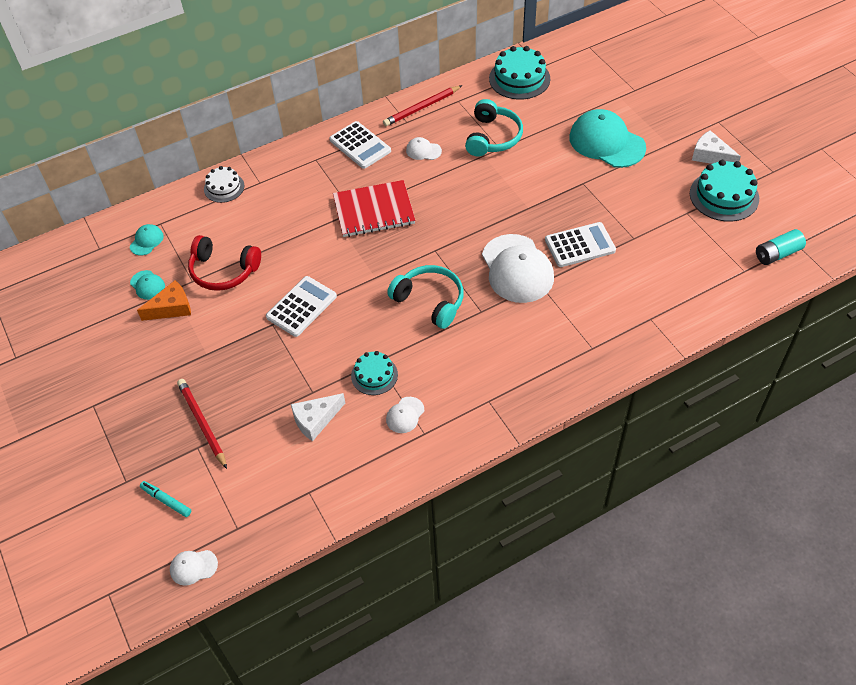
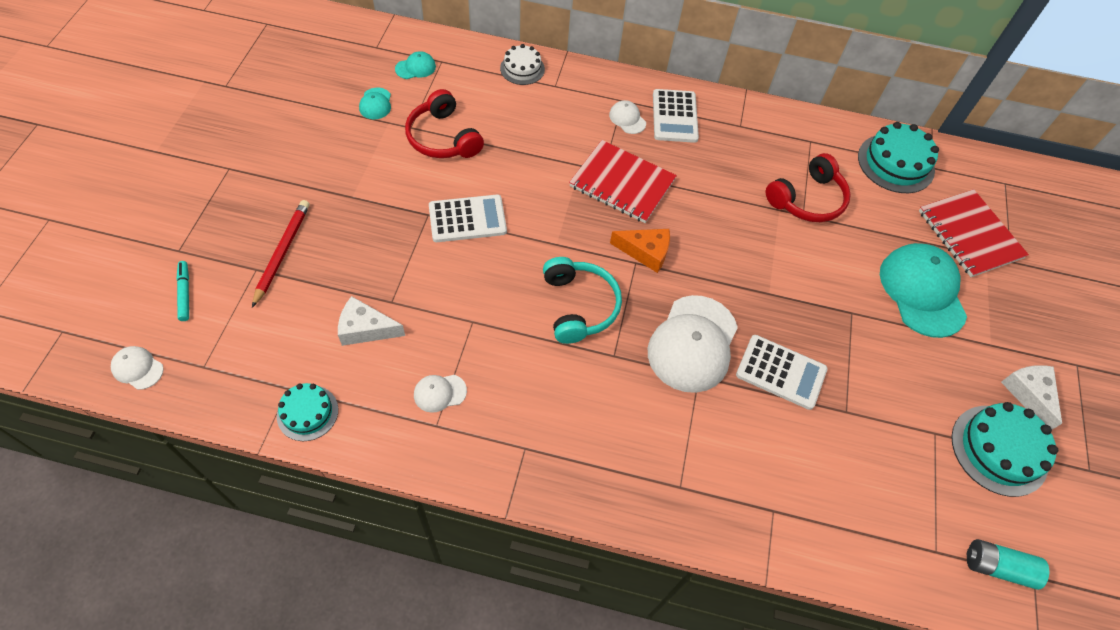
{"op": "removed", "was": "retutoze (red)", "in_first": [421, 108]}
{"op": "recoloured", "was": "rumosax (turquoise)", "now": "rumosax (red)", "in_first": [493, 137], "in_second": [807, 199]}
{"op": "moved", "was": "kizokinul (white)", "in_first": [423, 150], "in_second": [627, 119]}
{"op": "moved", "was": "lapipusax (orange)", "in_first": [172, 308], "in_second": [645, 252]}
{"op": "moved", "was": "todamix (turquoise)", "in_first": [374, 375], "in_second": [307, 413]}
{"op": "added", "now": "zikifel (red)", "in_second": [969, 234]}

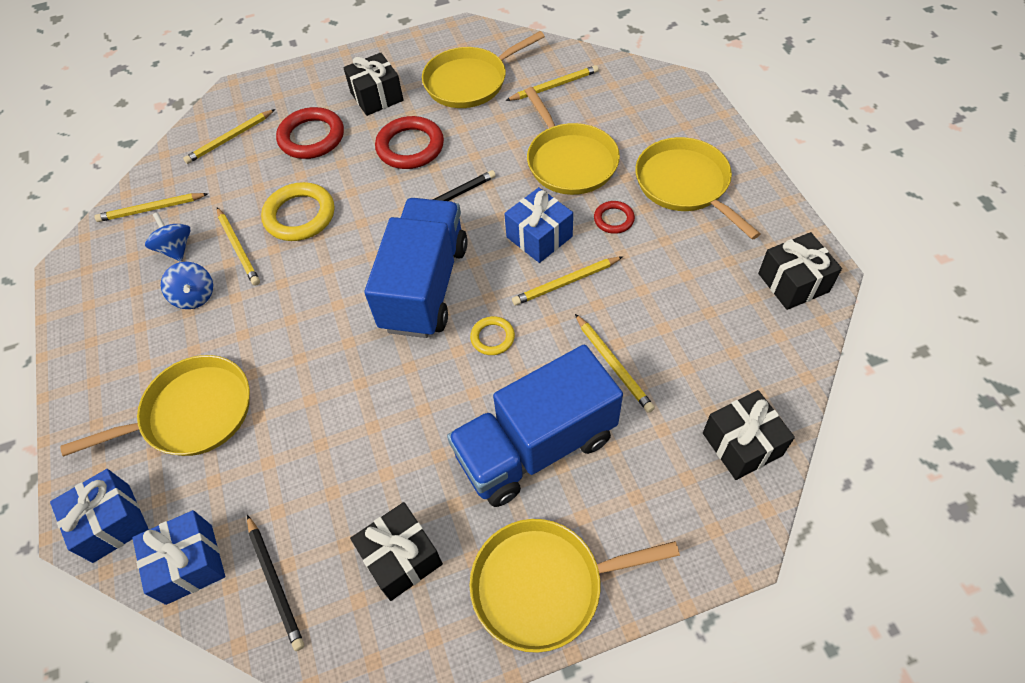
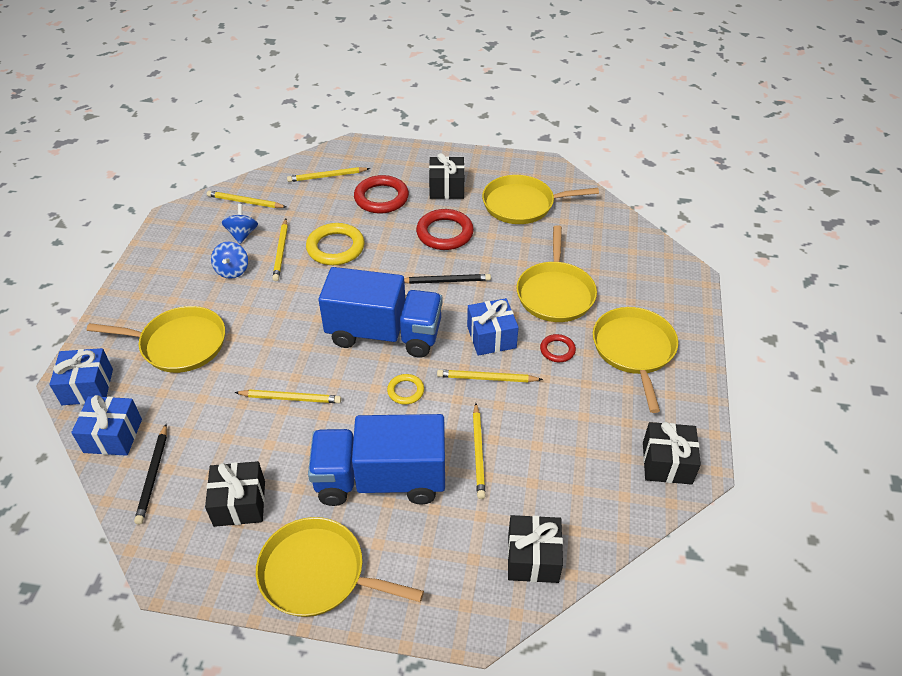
{"op": "moved", "was": "retutoze (yellow)", "in_first": [554, 86], "in_second": [290, 398]}
{"op": "turned", "was": "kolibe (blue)", "in_first": [424, 286], "in_second": [384, 334], "clockwise": 60}

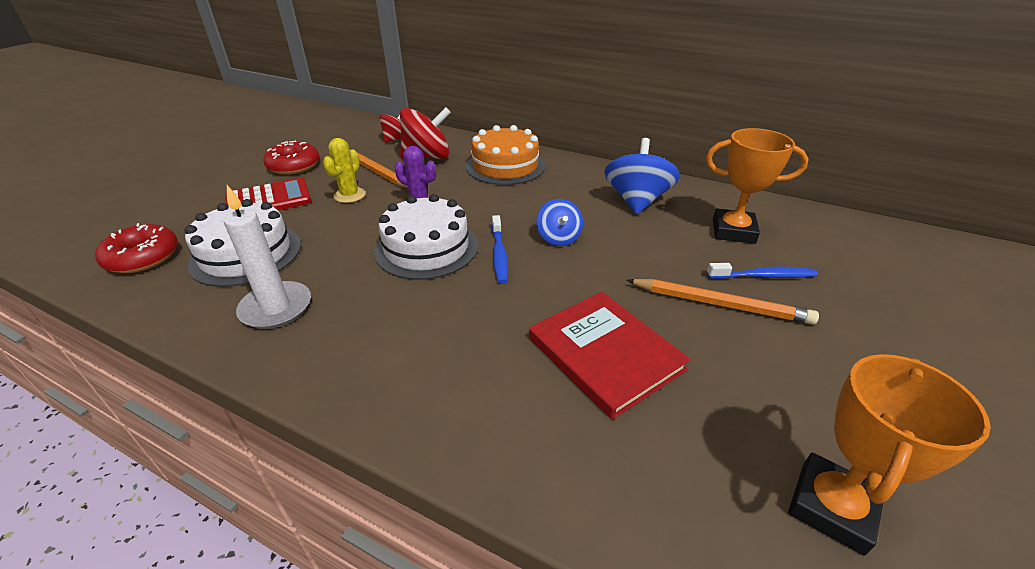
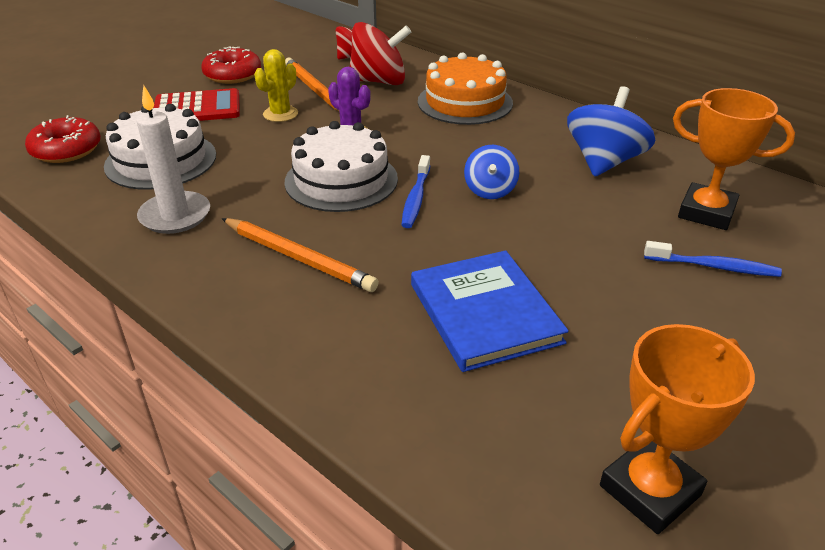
{"op": "moved", "was": "retutoze (orange)", "in_first": [721, 305], "in_second": [298, 258]}
{"op": "recoloured", "was": "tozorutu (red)", "now": "tozorutu (blue)", "in_first": [605, 354], "in_second": [484, 313]}

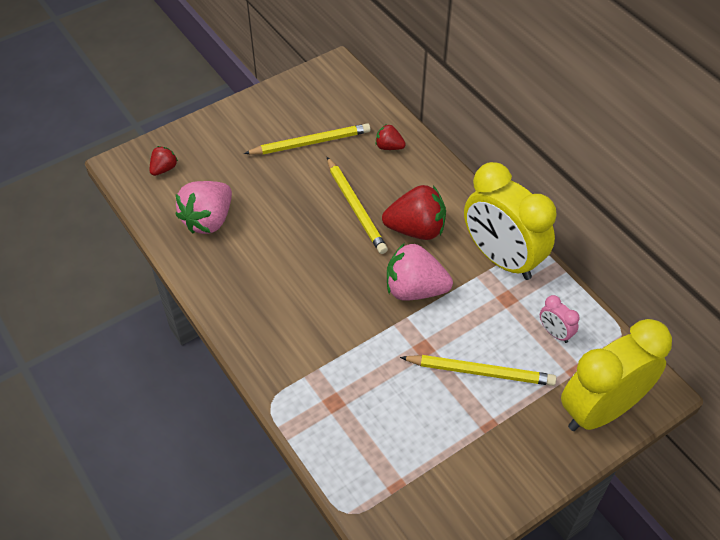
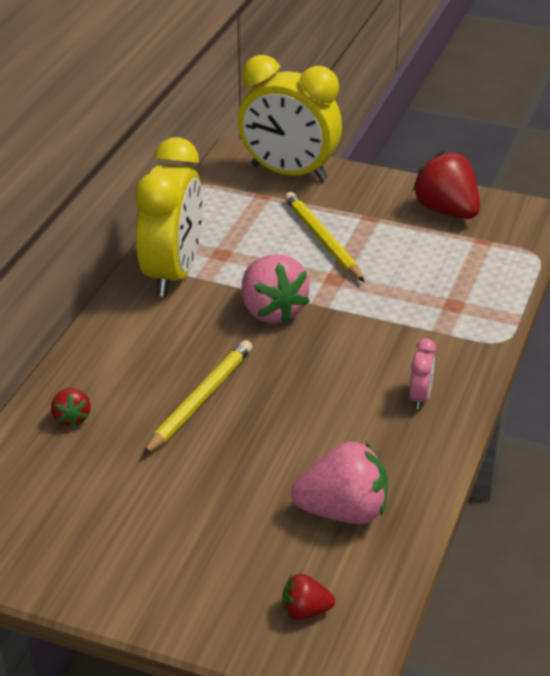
{"op": "removed", "was": "retutoze (yellow)", "in_first": [310, 143]}
{"op": "moved", "was": "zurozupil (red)", "in_first": [416, 229], "in_second": [446, 211]}
{"op": "moved", "was": "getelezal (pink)", "in_first": [554, 333], "in_second": [420, 397]}

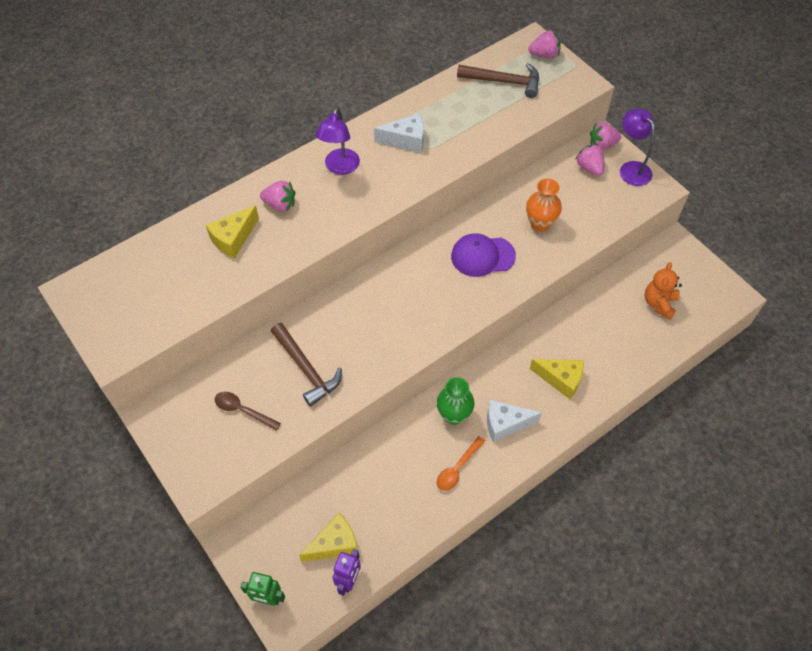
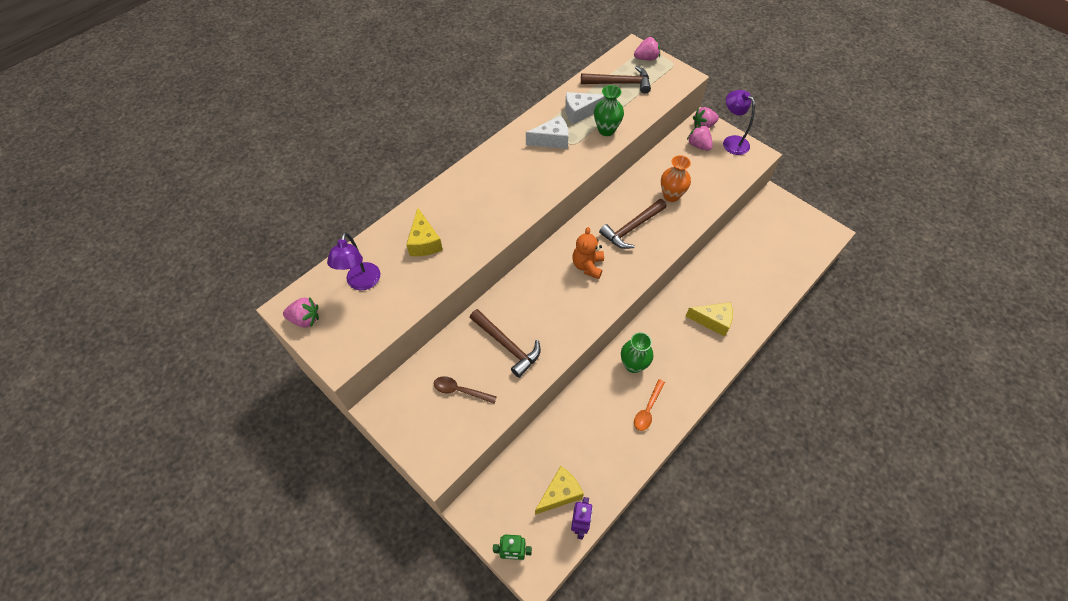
{"op": "moved", "was": "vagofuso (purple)", "in_first": [340, 167], "in_second": [362, 283]}
{"op": "moved", "was": "zurozupil (pink)", "in_first": [280, 204], "in_second": [305, 319]}
{"op": "turned", "was": "lapipusax (yellow)", "in_first": [233, 239], "in_second": [424, 242], "clockwise": -45}
{"op": "replaced", "was": "kizokinul (purple)", "now": "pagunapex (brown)", "in_first": [482, 256], "in_second": [631, 228]}
{"op": "moved", "was": "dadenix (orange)", "in_first": [659, 303], "in_second": [587, 266]}
{"op": "moved", "was": "lapipusax (white)", "in_first": [505, 424], "in_second": [580, 112]}
{"op": "added", "now": "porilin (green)", "in_second": [606, 130]}

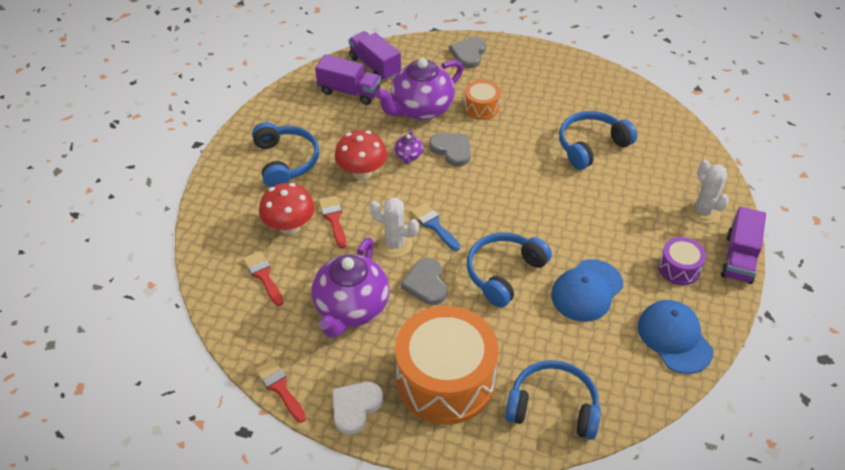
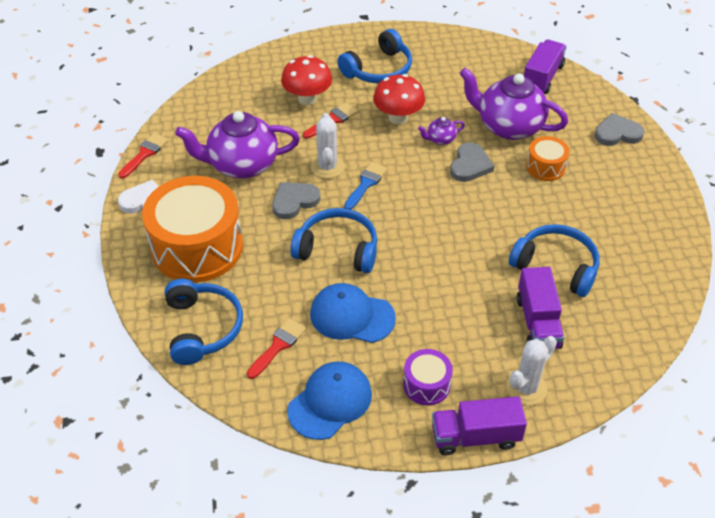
{"op": "moved", "was": "kolibe (purple)", "in_first": [349, 92], "in_second": [538, 322]}
{"op": "moved", "was": "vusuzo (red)", "in_first": [263, 276], "in_second": [278, 346]}

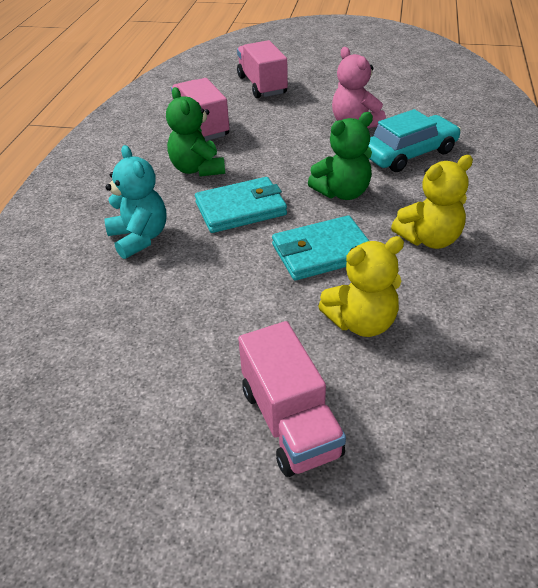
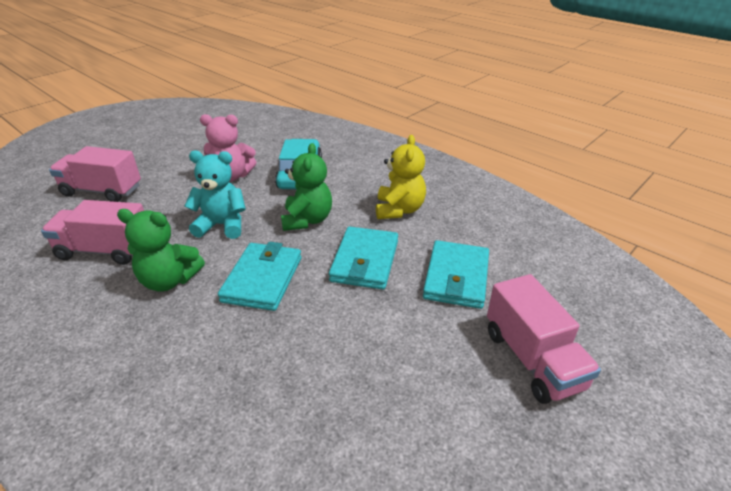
{"op": "moved", "was": "dadenix (turquoise)", "in_first": [139, 238], "in_second": [222, 225]}
{"op": "replaced", "was": "dadenix (yellow)", "now": "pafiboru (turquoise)", "in_first": [361, 322], "in_second": [456, 277]}
{"op": "turned", "was": "kolibe (pink)", "in_first": [290, 421], "in_second": [532, 359], "clockwise": 60}

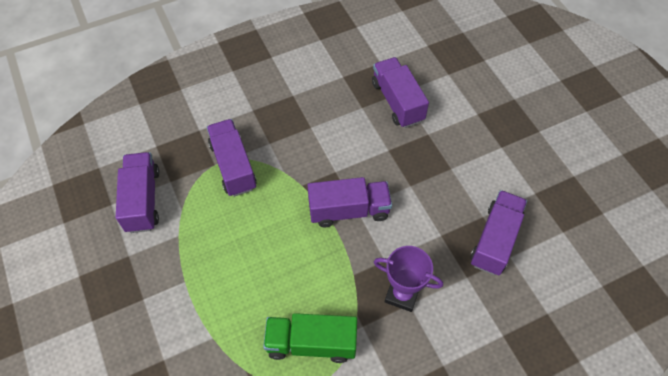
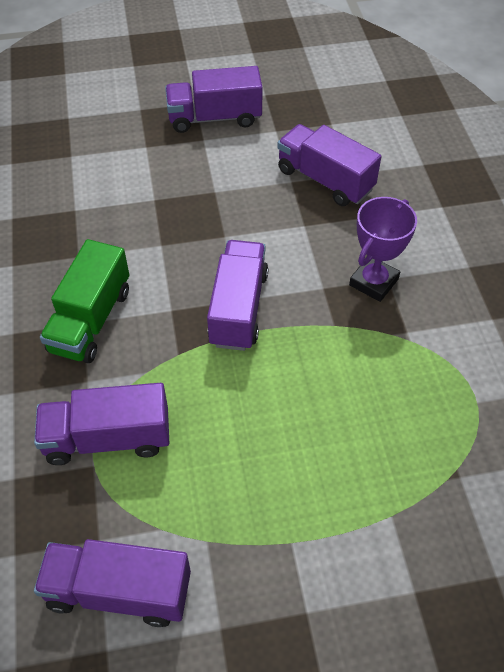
{"op": "moved", "was": "kolibe (purple)", "in_first": [397, 101], "in_second": [214, 118]}
{"op": "moved", "was": "kolibe (green)", "in_first": [311, 343], "in_second": [91, 320]}

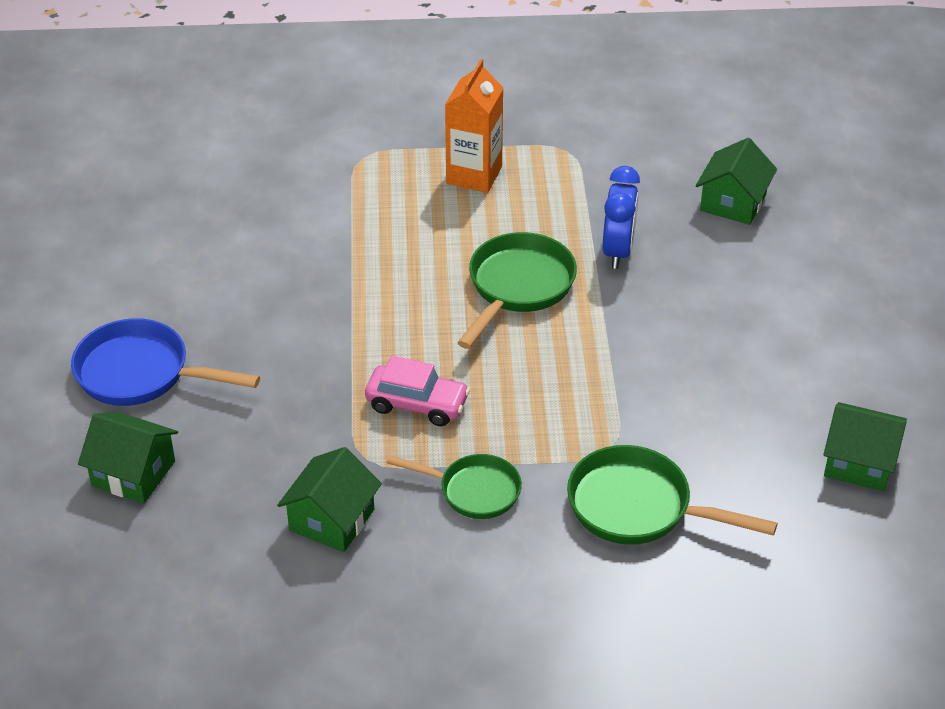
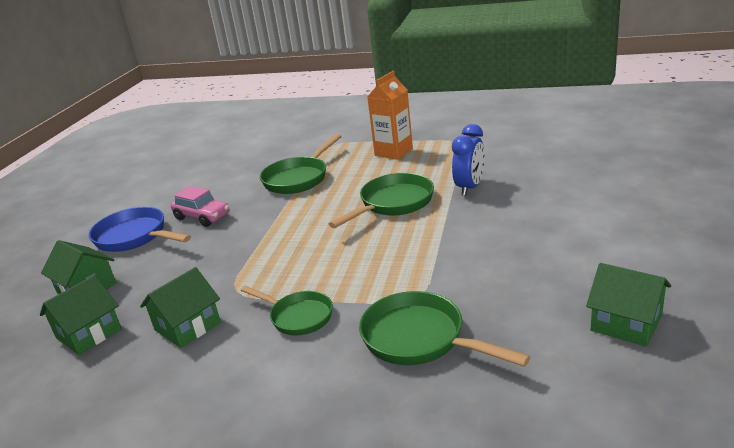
{"op": "moved", "was": "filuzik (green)", "in_first": [733, 203], "in_second": [89, 333]}
{"op": "moved", "was": "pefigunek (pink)", "in_first": [417, 404], "in_second": [202, 217]}
{"op": "added", "now": "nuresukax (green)", "in_second": [299, 178]}

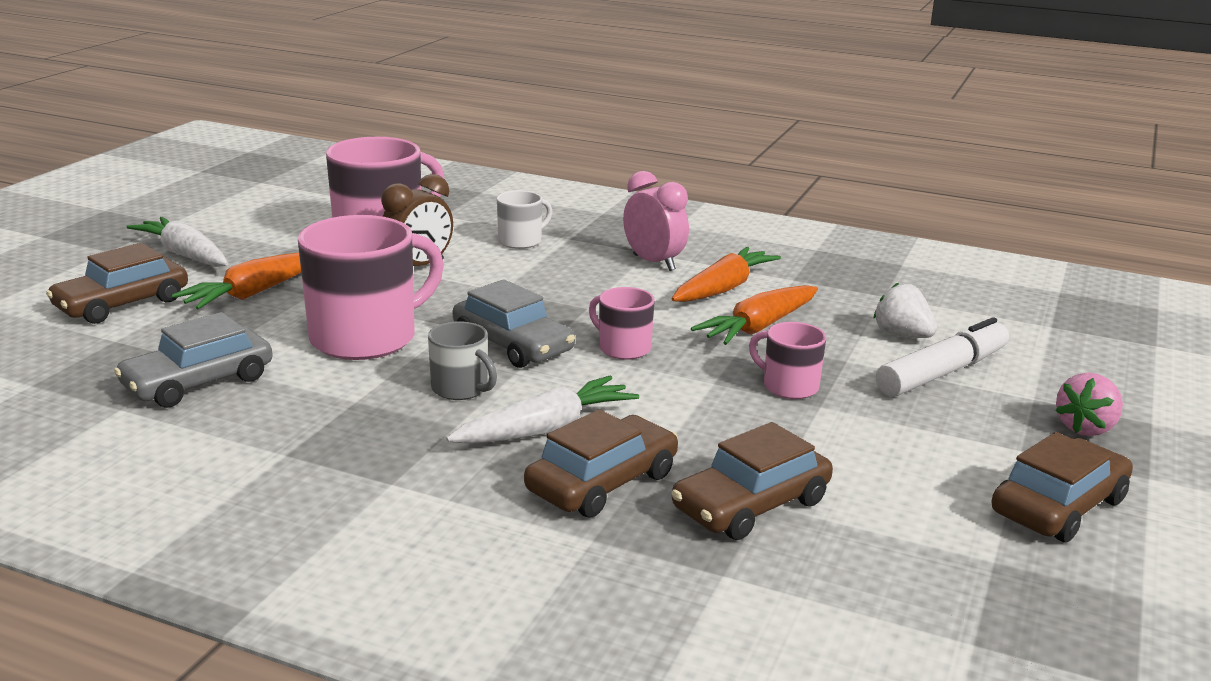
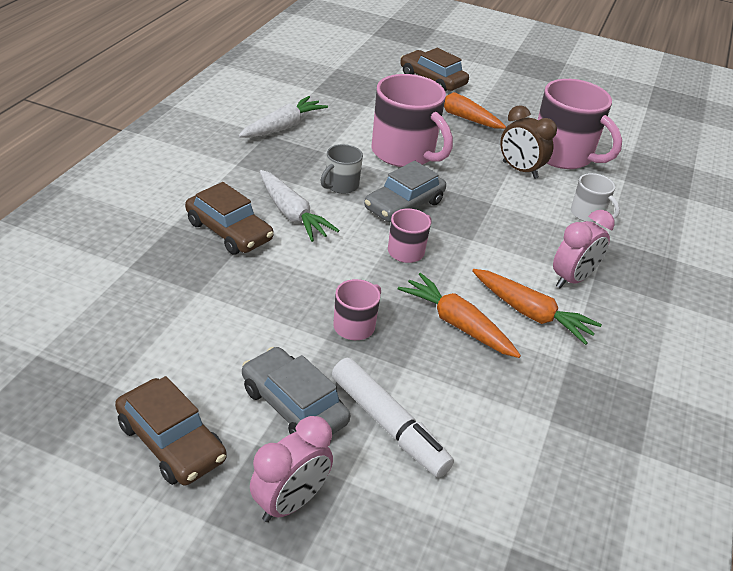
{"op": "moved", "was": "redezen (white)", "in_first": [185, 255], "in_second": [283, 127]}
{"op": "removed", "was": "zurozupil (white)", "in_first": [902, 335]}
{"op": "moved", "was": "pefigunek (grey)", "in_first": [198, 382], "in_second": [294, 406]}
{"op": "replaced", "was": "zurozupil (pink)", "now": "getelezal (pink)", "in_first": [1086, 428], "in_second": [290, 502]}
{"op": "removed", "was": "pefigunek (brown)", "in_first": [751, 505]}

